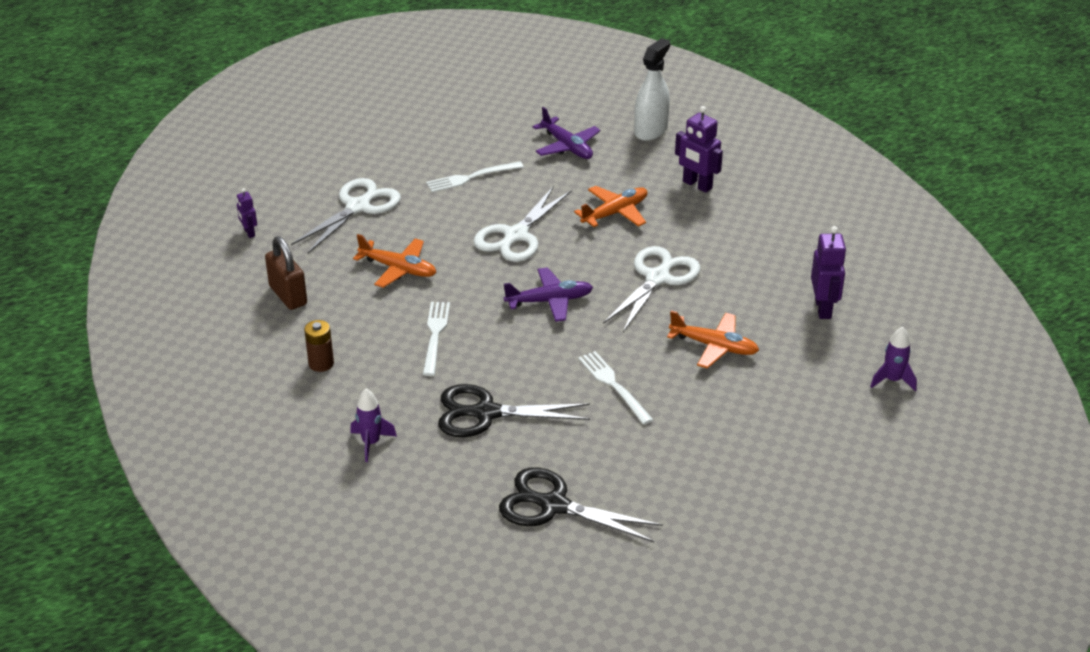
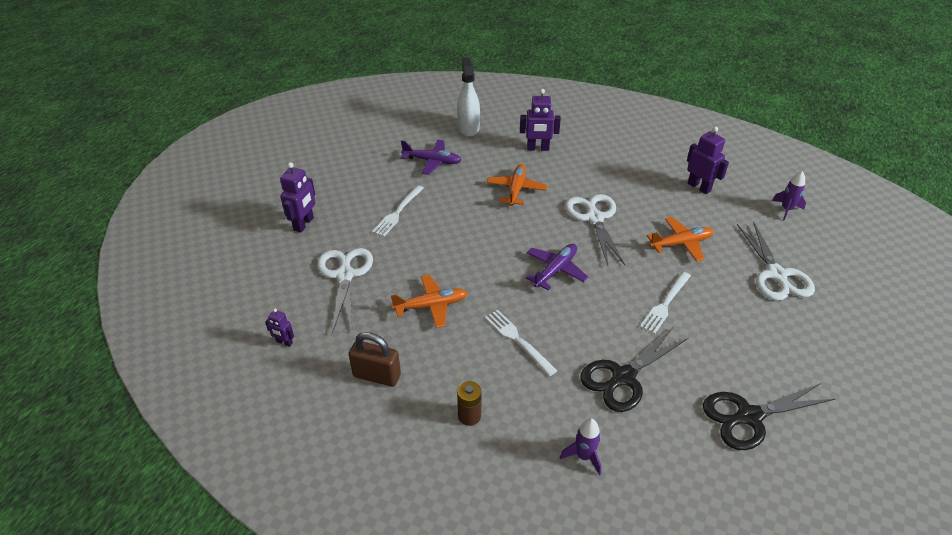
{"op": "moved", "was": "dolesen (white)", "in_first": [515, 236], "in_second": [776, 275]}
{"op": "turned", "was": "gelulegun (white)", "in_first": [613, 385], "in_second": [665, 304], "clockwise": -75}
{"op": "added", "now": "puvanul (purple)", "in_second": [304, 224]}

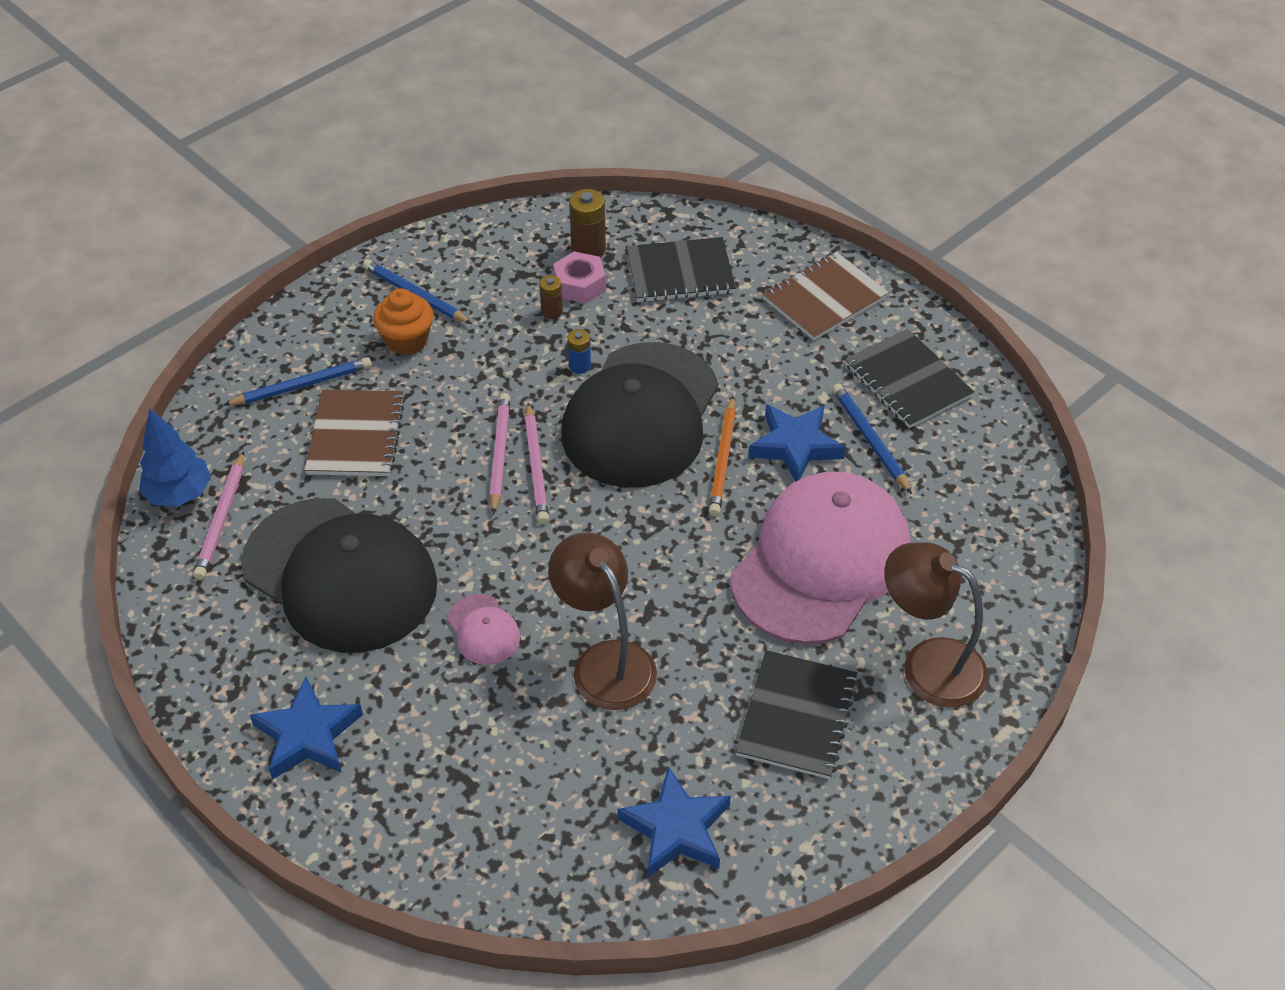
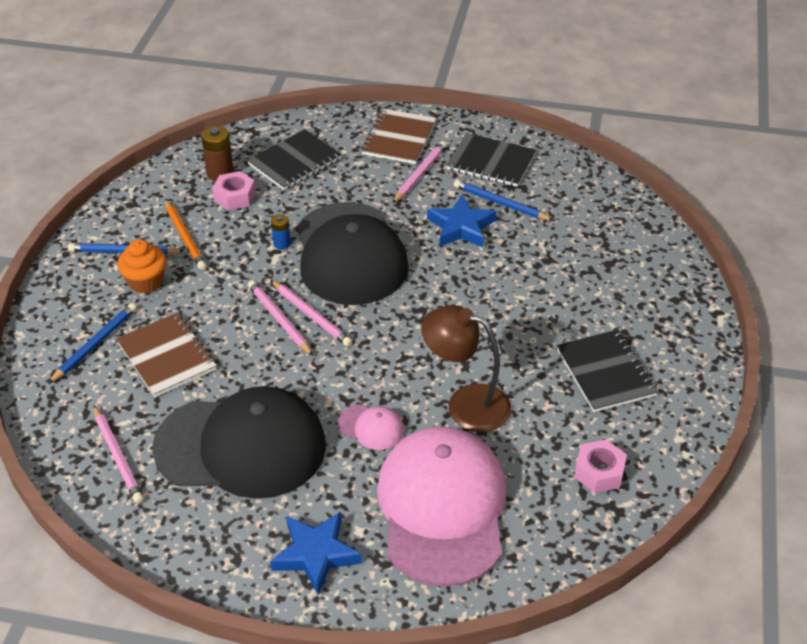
{"op": "removed", "was": "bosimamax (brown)", "in_first": [552, 312]}
{"op": "moved", "was": "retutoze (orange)", "in_first": [723, 459], "in_second": [185, 237]}
{"op": "removed", "was": "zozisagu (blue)", "in_first": [179, 494]}
{"op": "moved", "was": "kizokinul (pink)", "in_first": [821, 562], "in_second": [442, 508]}
{"op": "removed", "was": "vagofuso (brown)", "in_first": [928, 664]}
{"op": "replaced", "was": "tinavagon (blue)", "now": "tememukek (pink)", "in_first": [676, 829], "in_second": [599, 472]}
{"op": "added", "now": "retutoze (pink)", "in_second": [419, 174]}

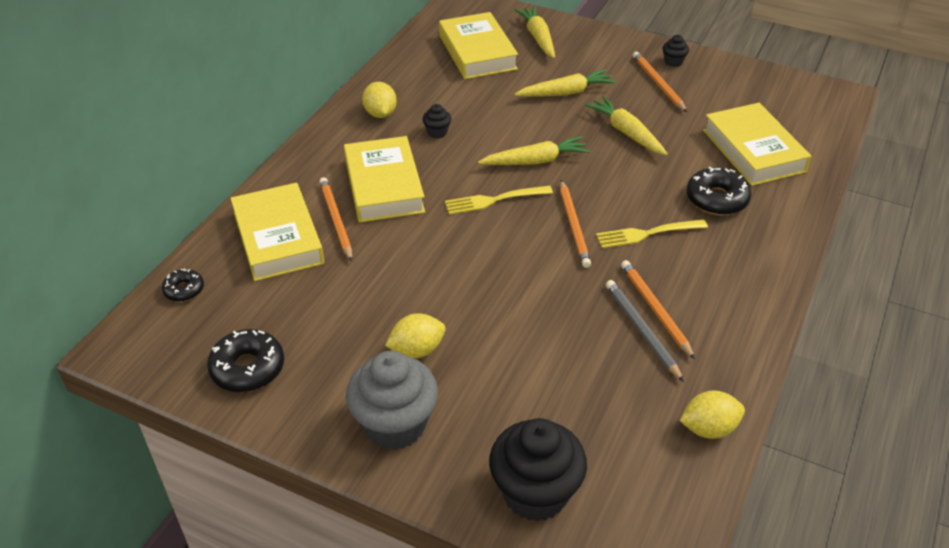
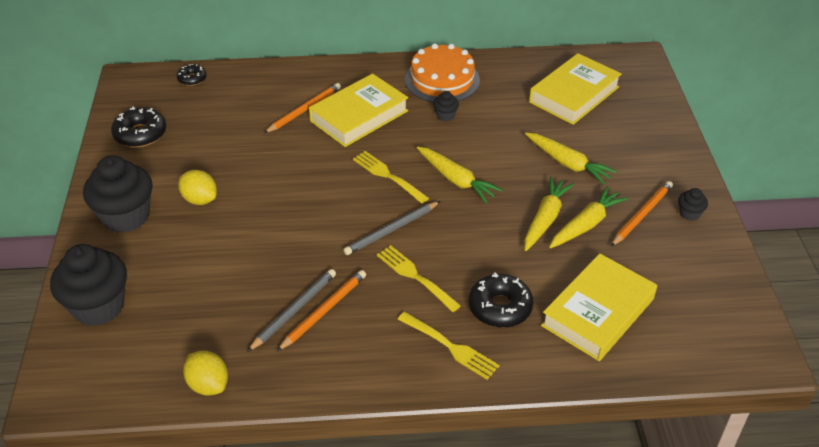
{"op": "moved", "was": "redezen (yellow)", "in_first": [538, 38], "in_second": [586, 224]}
{"op": "replaced", "was": "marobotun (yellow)", "now": "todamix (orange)", "in_first": [380, 114], "in_second": [442, 80]}
{"op": "recoloured", "was": "retutoze (orange)", "now": "retutoze (grey)", "in_first": [574, 226], "in_second": [391, 230]}
{"op": "removed", "was": "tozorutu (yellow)", "in_first": [278, 238]}
{"op": "recoloured", "was": "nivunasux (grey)", "now": "nivunasux (black)", "in_first": [395, 425], "in_second": [126, 217]}
{"op": "added", "now": "gelulegun (yellow)", "in_second": [449, 346]}

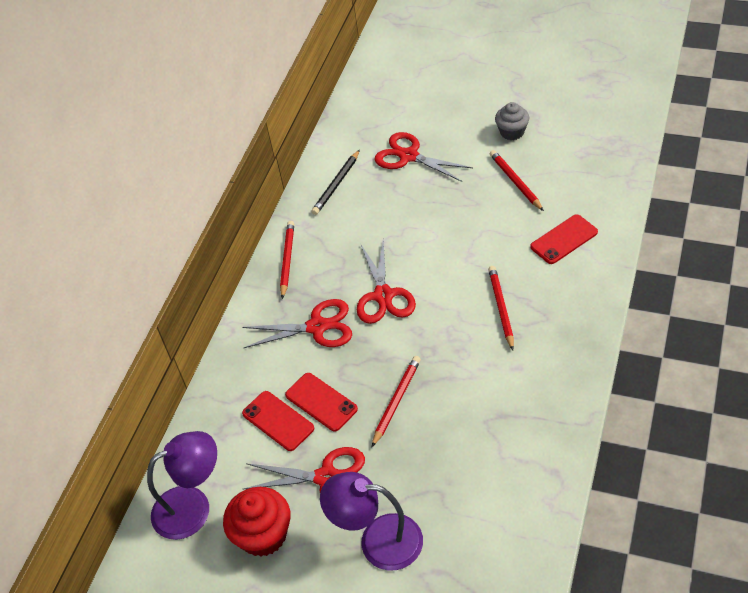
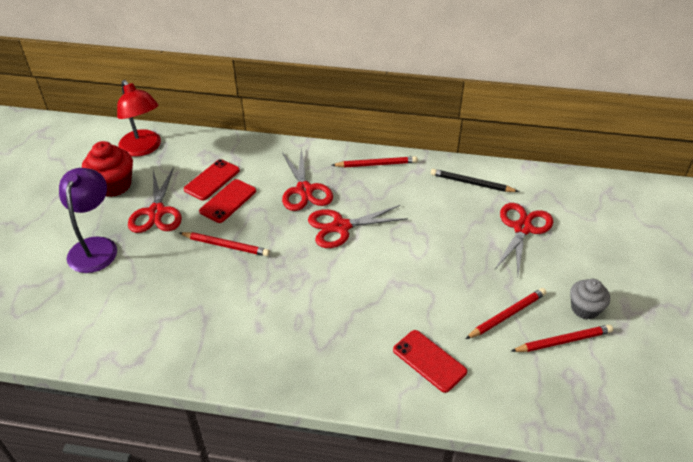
{"op": "moved", "was": "retutoze (red)", "in_first": [501, 308], "in_second": [563, 341]}
{"op": "recoloured", "was": "vagofuso (purple)", "now": "vagofuso (red)", "in_first": [193, 506], "in_second": [143, 148]}

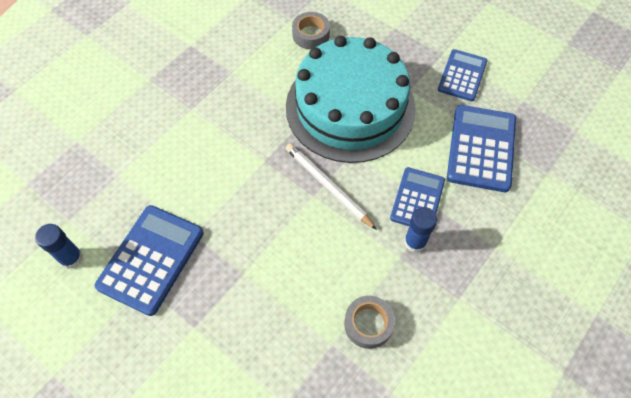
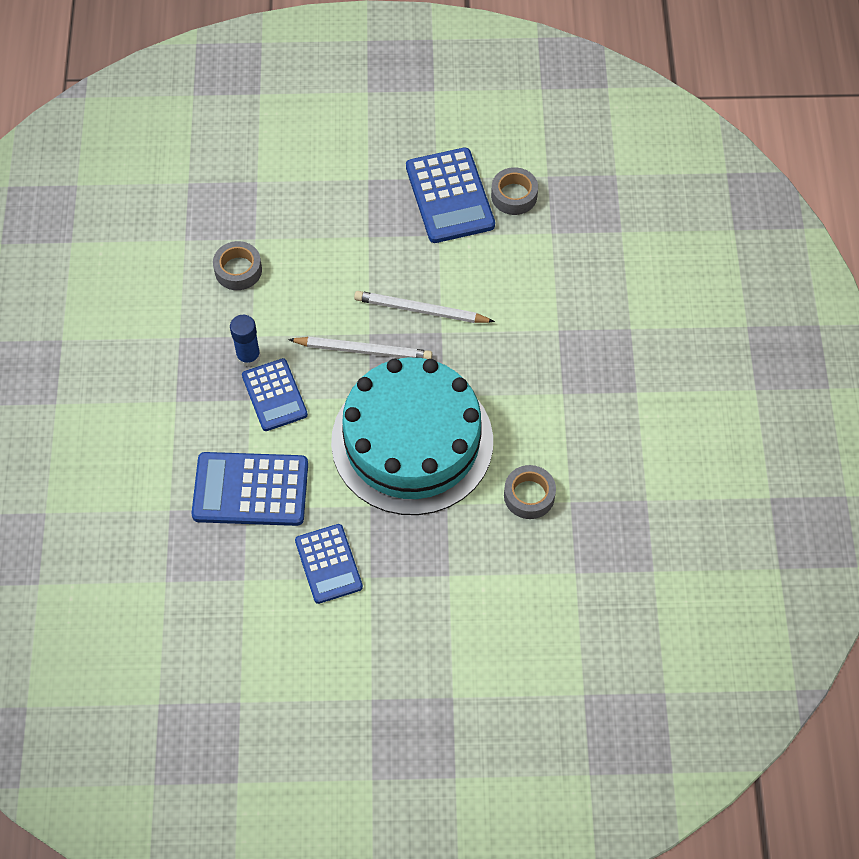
{"op": "turned", "was": "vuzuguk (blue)", "in_first": [481, 148], "in_second": [250, 490], "clockwise": 120}
{"op": "removed", "was": "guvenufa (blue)", "in_first": [71, 258]}
{"op": "added", "now": "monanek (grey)", "in_second": [514, 195]}
{"op": "added", "now": "retutoze (white)", "in_second": [421, 310]}

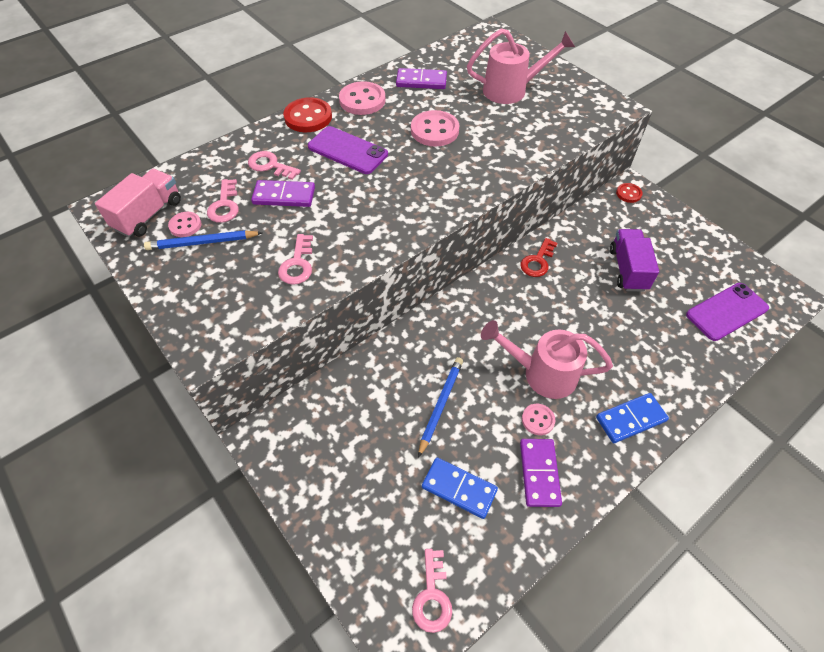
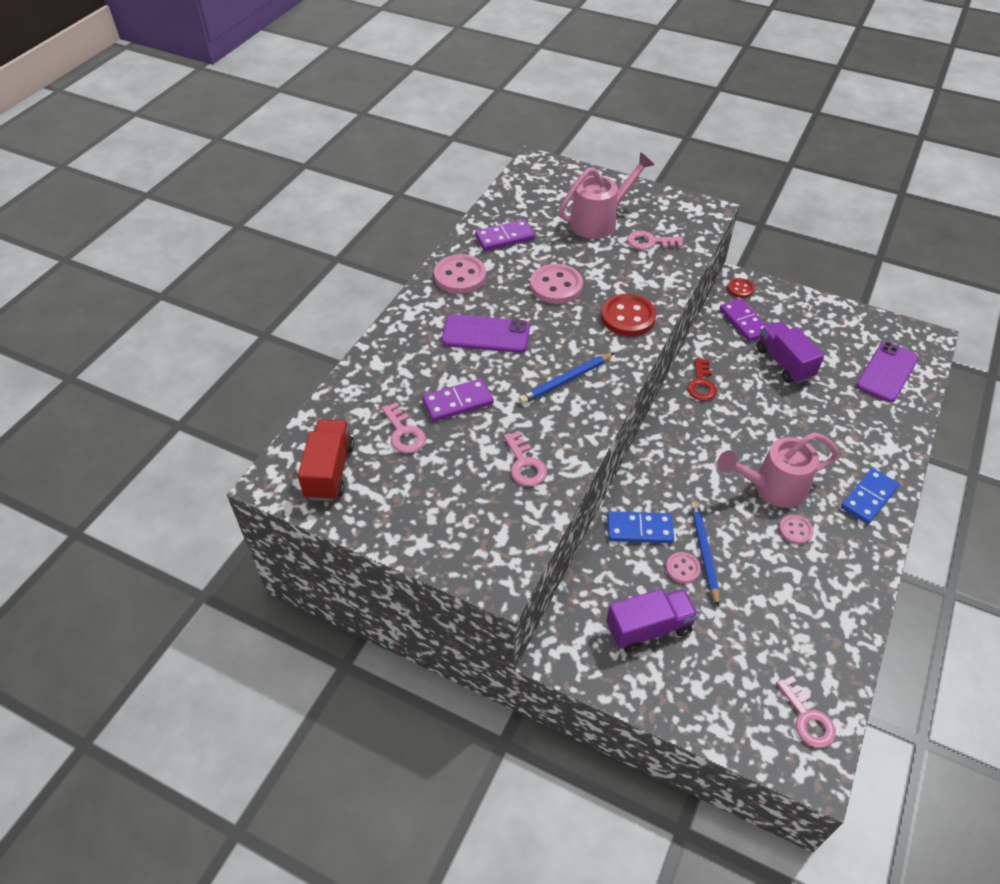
{"op": "moved", "was": "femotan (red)", "in_first": [308, 117], "in_second": [628, 317]}
{"op": "moved", "was": "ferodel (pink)", "in_first": [270, 165], "in_second": [650, 242]}
{"op": "recoloured", "was": "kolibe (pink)", "now": "kolibe (red)", "in_first": [148, 215], "in_second": [330, 471]}
{"op": "moved", "was": "femotan (pink)", "in_first": [185, 225], "in_second": [682, 568]}
{"op": "moved", "was": "retutoze (blue)", "in_first": [202, 243], "in_second": [565, 380]}
{"op": "moved", "was": "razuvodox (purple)", "in_first": [539, 473], "in_second": [744, 322]}
{"op": "moved", "was": "razuvodox (blue)", "in_first": [459, 488], "in_second": [639, 529]}
{"op": "added", "now": "kolibe (purple)", "in_second": [648, 628]}

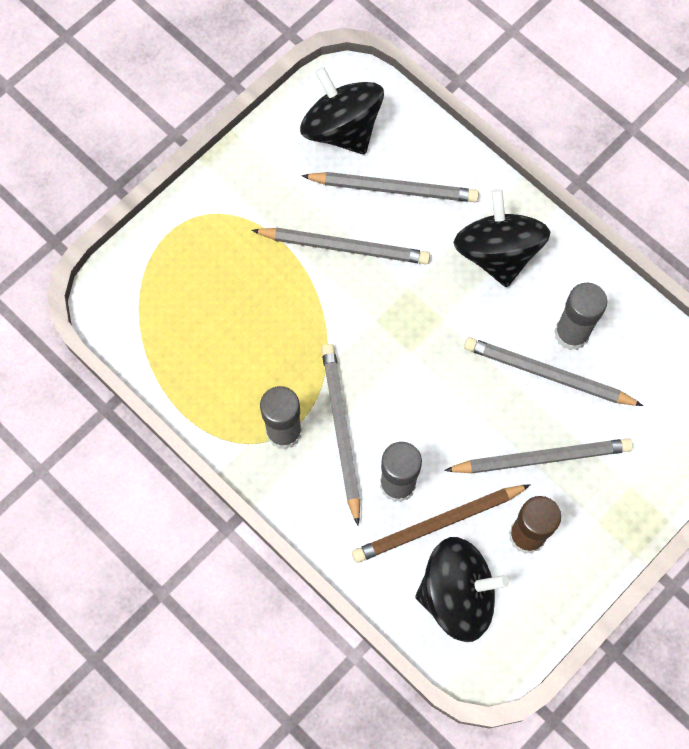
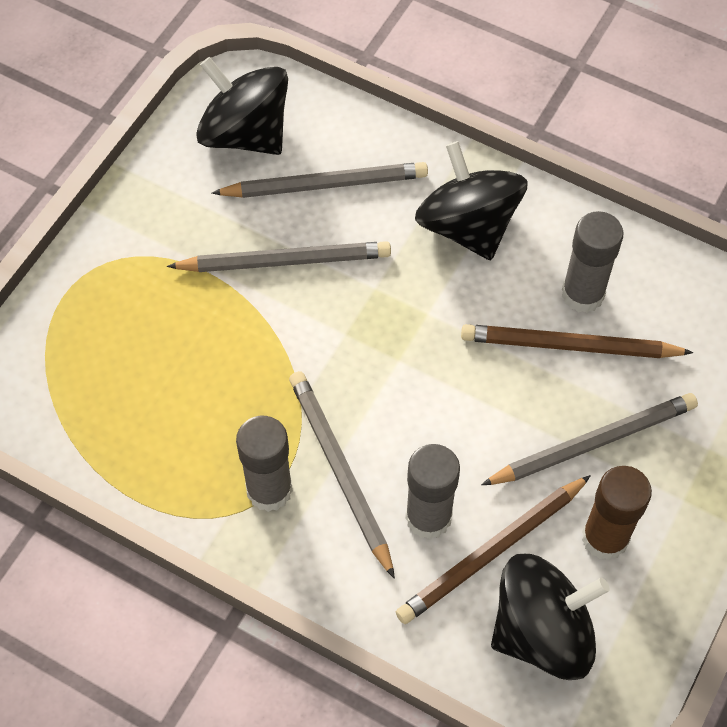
{"op": "recoloured", "was": "retutoze (grey)", "now": "retutoze (brown)", "in_first": [548, 374], "in_second": [570, 346]}

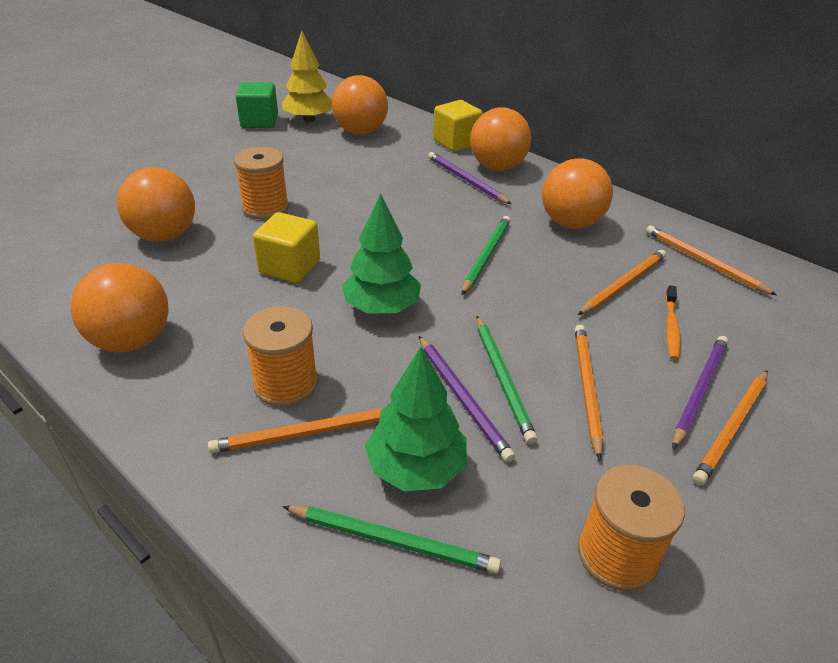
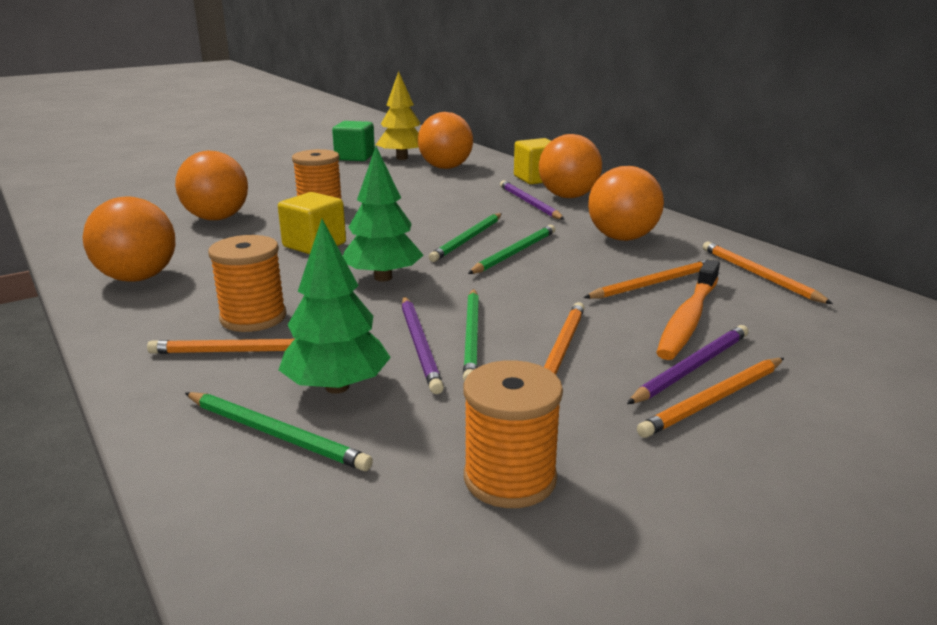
{"op": "resized", "was": "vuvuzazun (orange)", "in_first": [671, 327], "in_second": [688, 319], "ratio": 1.7}
{"op": "added", "now": "retutoze (green)", "in_second": [468, 239]}

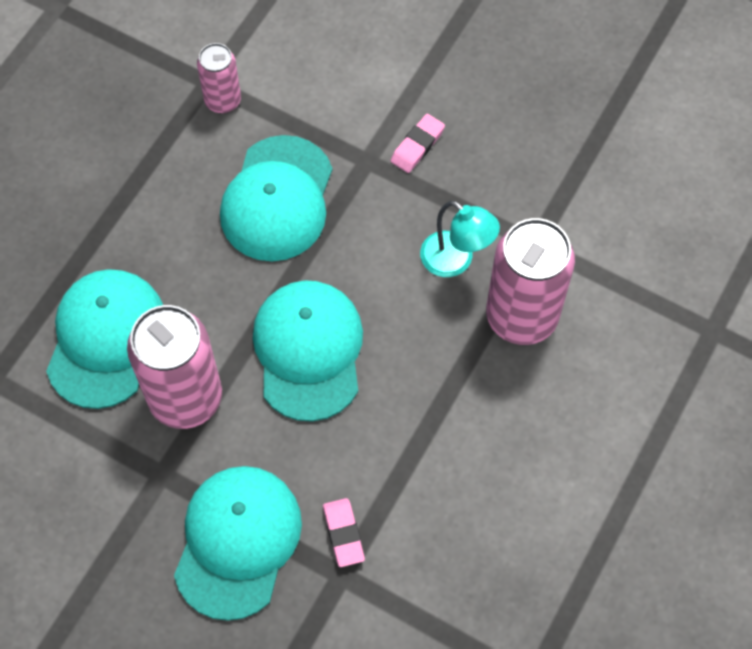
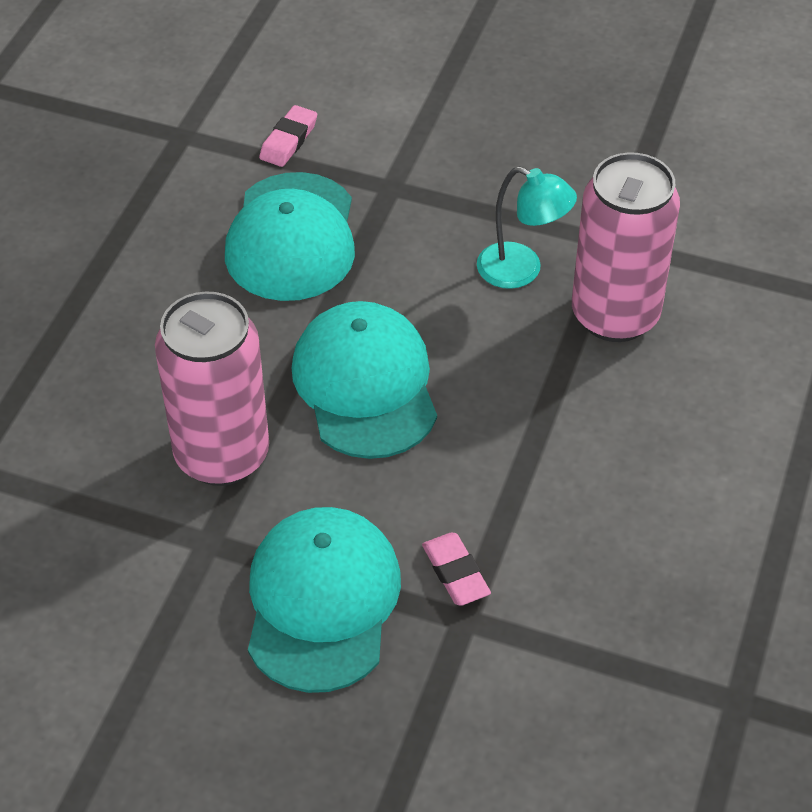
{"op": "removed", "was": "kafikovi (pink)", "in_first": [223, 101]}
{"op": "moved", "was": "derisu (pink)", "in_first": [417, 146], "in_second": [288, 140]}
{"op": "removed", "was": "kizokinul (turquoise)", "in_first": [106, 339]}

